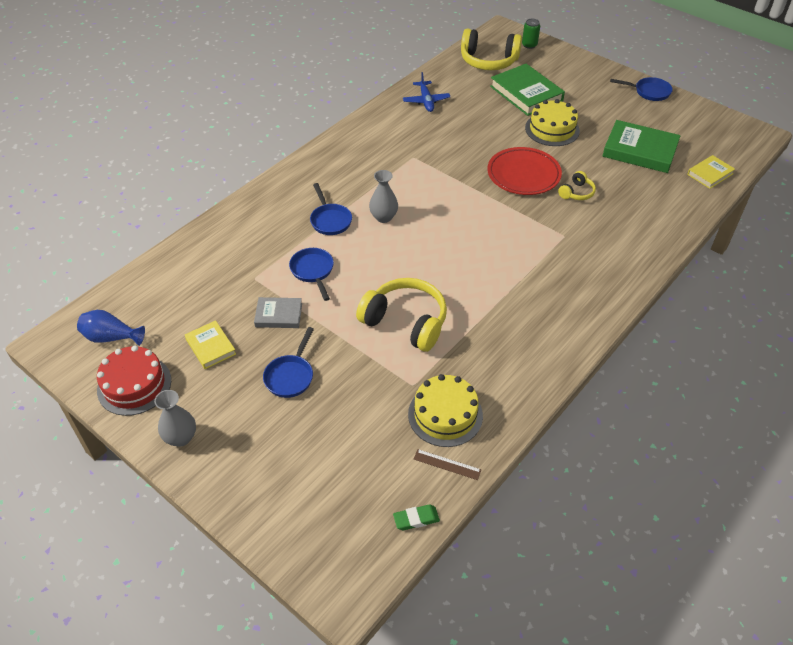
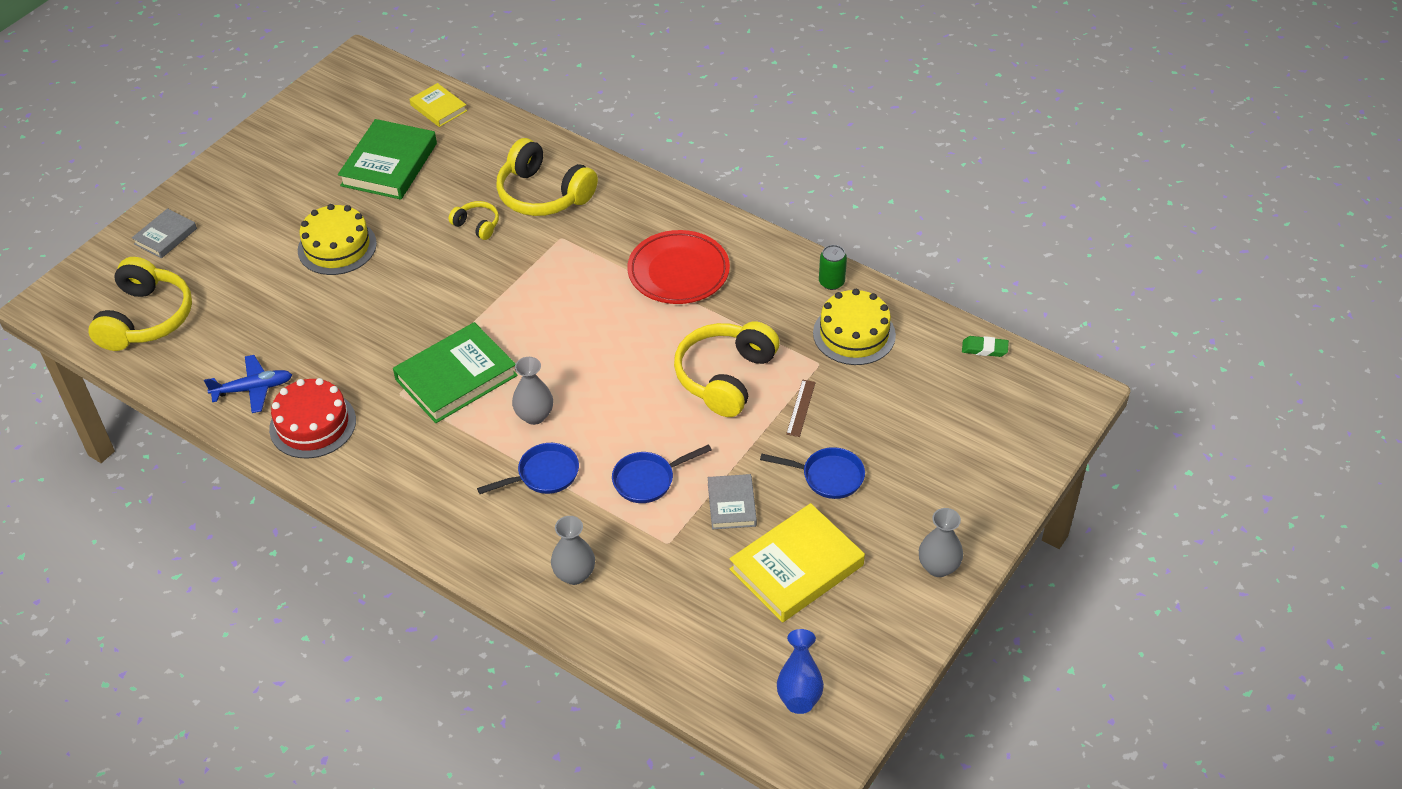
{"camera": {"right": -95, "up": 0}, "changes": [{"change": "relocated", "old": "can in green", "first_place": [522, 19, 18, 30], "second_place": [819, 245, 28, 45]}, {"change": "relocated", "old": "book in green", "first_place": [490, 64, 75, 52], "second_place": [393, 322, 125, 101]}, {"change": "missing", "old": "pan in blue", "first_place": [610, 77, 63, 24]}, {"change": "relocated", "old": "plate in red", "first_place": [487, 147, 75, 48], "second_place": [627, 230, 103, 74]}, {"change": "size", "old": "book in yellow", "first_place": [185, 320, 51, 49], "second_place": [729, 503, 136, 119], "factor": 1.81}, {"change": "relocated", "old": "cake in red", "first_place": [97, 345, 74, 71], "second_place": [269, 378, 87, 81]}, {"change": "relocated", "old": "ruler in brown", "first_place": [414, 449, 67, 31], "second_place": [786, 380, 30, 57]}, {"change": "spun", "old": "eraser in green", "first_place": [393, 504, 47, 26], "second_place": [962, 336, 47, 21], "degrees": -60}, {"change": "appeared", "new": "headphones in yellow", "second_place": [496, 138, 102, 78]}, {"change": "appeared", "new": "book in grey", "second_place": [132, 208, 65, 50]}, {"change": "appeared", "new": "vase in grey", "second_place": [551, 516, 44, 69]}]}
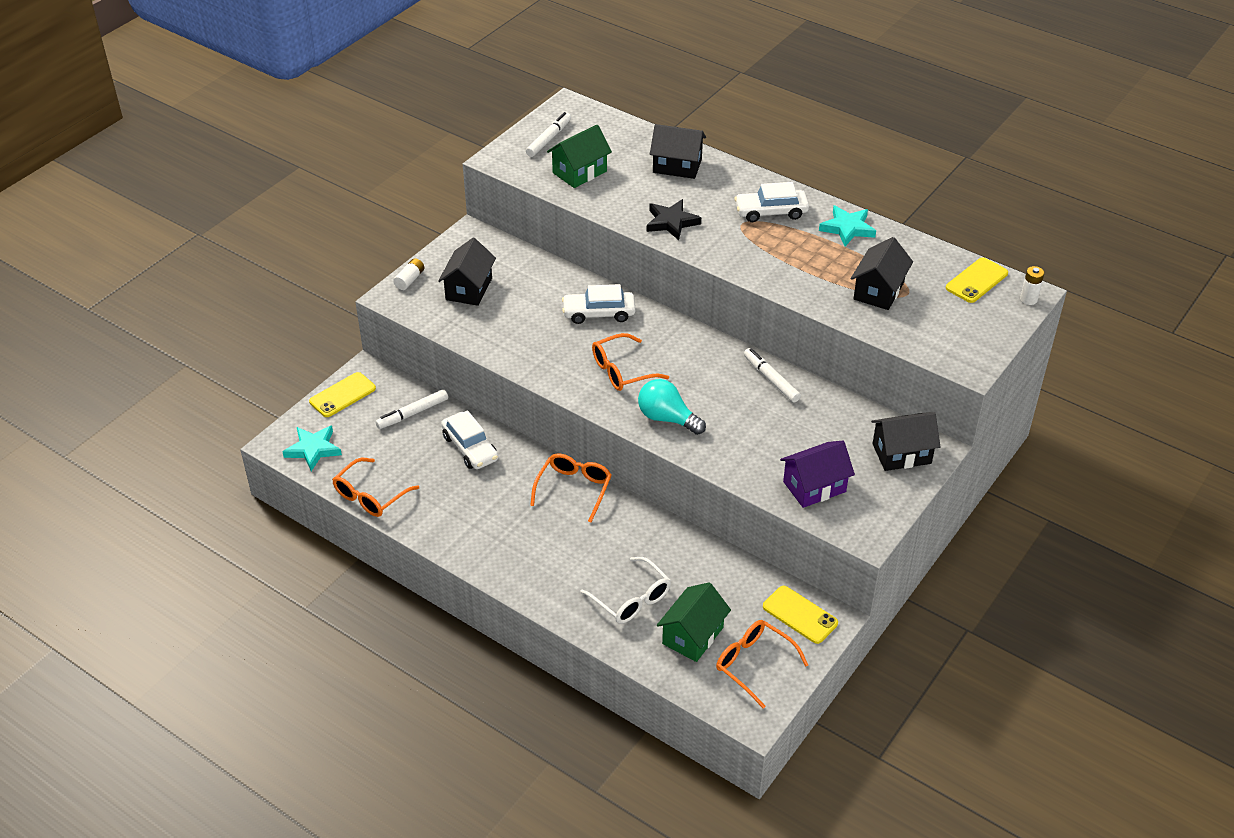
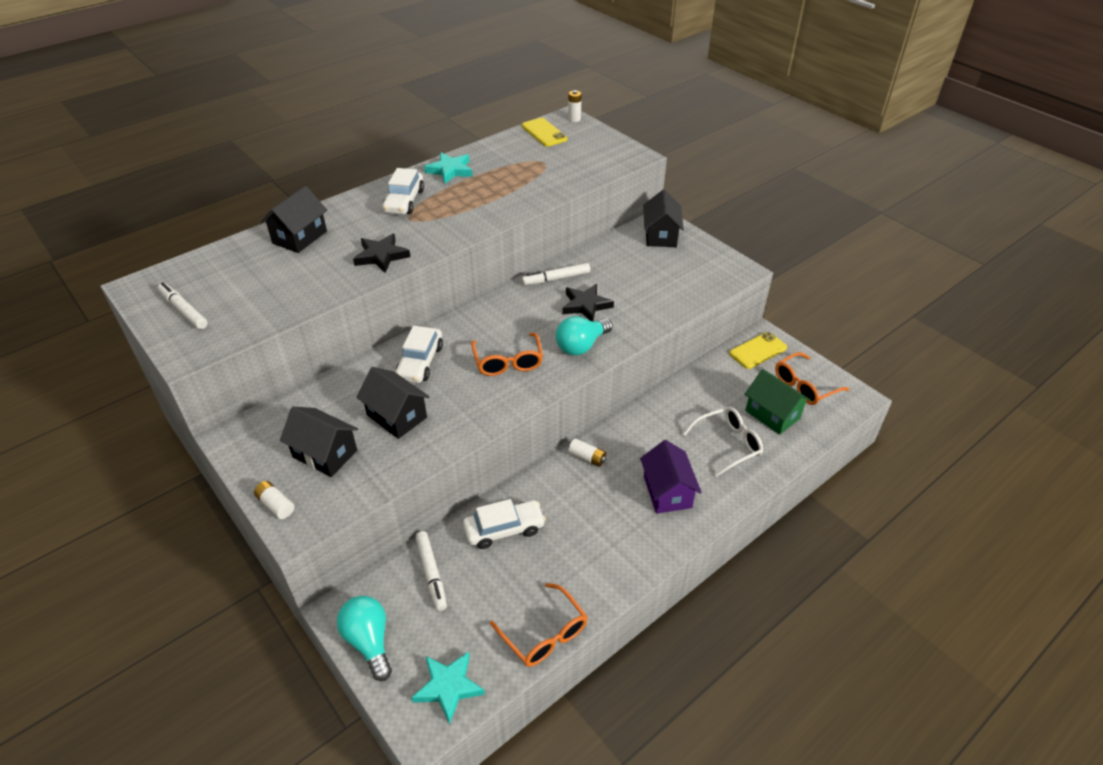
{"camera": {"right": -75, "up": 0}, "changes": [{"change": "missing", "old": "house in green", "first_place": [547, 125, 65, 63]}, {"change": "relocated", "old": "house in black", "first_place": [851, 237, 62, 73], "second_place": [356, 367, 74, 72]}, {"change": "exchanged", "old": "phone in yellow", "new": "light bulb in turquoise", "first_place": [309, 372, 67, 45], "second_place": [337, 596, 55, 85]}, {"change": "relocated", "old": "house in purple", "first_place": [780, 441, 75, 67], "second_place": [640, 440, 62, 74]}, {"change": "exchanged", "old": "glasses in orange", "new": "battery in white", "first_place": [530, 453, 82, 69], "second_place": [568, 438, 38, 29]}, {"change": "appeared", "new": "star in black", "second_place": [562, 284, 52, 37]}]}
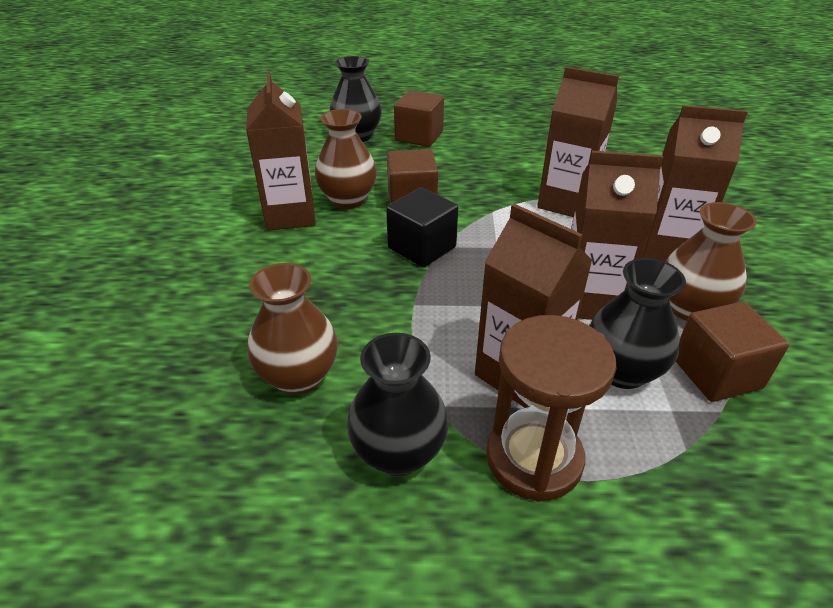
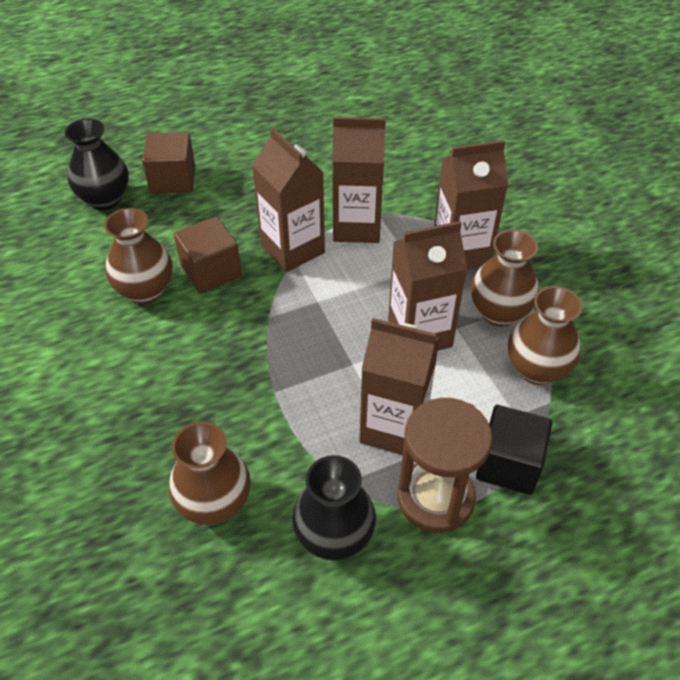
{"camera": {"right": -25, "up": 10}, "changes": [{"change": "relocated", "old": "carton in brown", "first_place": [246, 72, 70, 159], "second_place": [252, 127, 73, 145]}, {"change": "relocated", "old": "cube in black", "first_place": [386, 187, 72, 80], "second_place": [476, 405, 76, 90]}, {"change": "missing", "old": "vase in black", "first_place": [589, 258, 97, 131]}, {"change": "exchanged", "old": "cube in brown", "new": "vase in brown", "first_place": [676, 302, 114, 100], "second_place": [508, 286, 74, 99]}]}
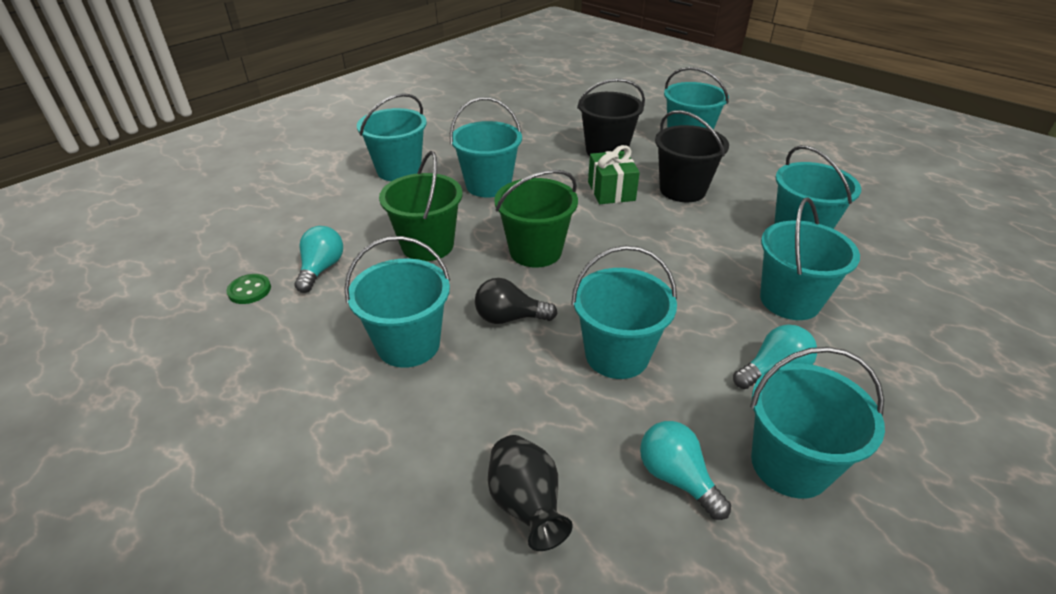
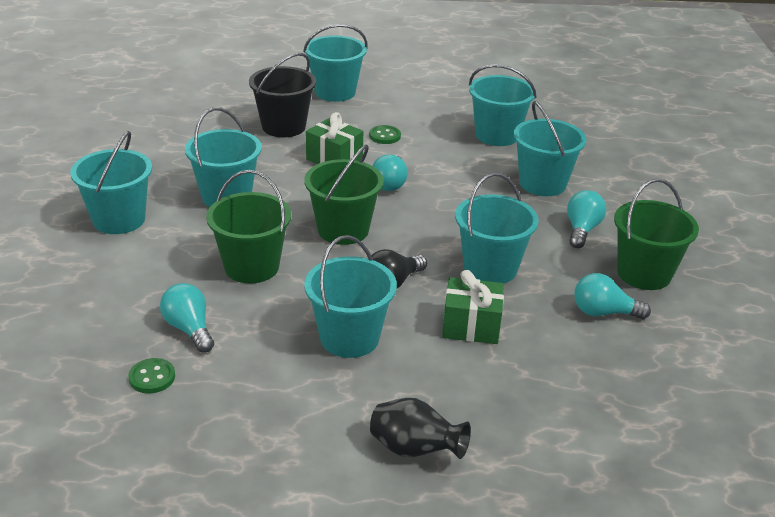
{"camera": {"right": -45, "up": -5}, "changes": [{"change": "exchanged", "old": "bucket in black", "new": "button in green", "first_place": [655, 110, 74, 92], "second_place": [369, 125, 32, 19]}, {"change": "colour", "old": "bucket in turquoise", "new": "bucket in green", "first_place": [750, 347, 135, 152], "second_place": [614, 178, 85, 112]}, {"change": "relocated", "old": "vase in black", "first_place": [488, 435, 85, 116], "second_place": [370, 398, 101, 61]}, {"change": "appeared", "new": "light bulb in turquoise", "second_place": [373, 154, 35, 37]}, {"change": "appeared", "new": "gift in green", "second_place": [442, 270, 62, 74]}]}
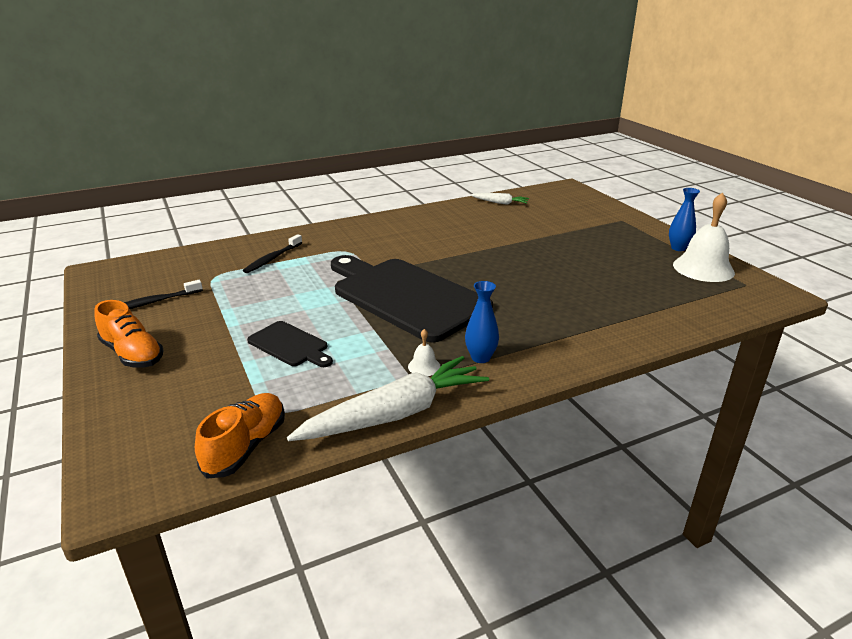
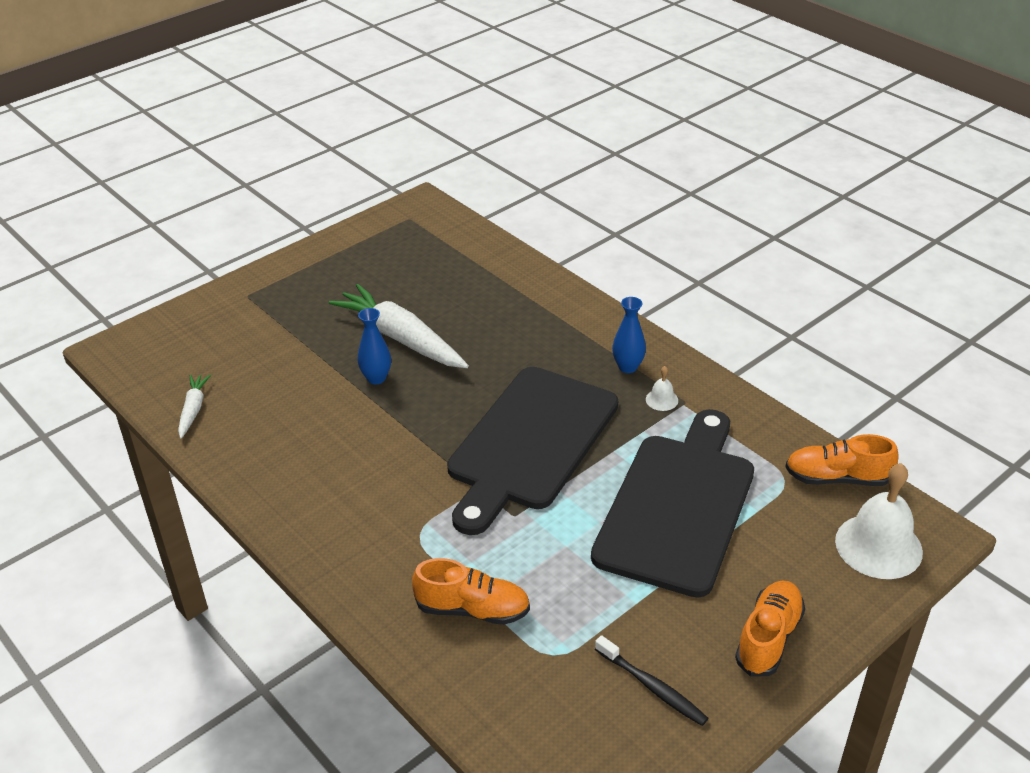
{"camera": {"right": -105, "up": 10}, "changes": [{"change": "relocated", "old": "vase in blue", "first_place": [669, 188, 31, 63], "second_place": [357, 308, 34, 76]}, {"change": "relocated", "old": "bell in white", "first_place": [673, 192, 62, 90], "second_place": [835, 463, 88, 116]}, {"change": "exchanged", "old": "toothbrush in black", "new": "shoe in orange", "first_place": [243, 234, 59, 39], "second_place": [412, 558, 118, 67]}, {"change": "size", "old": "cutting board in black", "first_place": [247, 321, 86, 46], "second_place": [591, 409, 163, 189], "factor": 2.21}, {"change": "relocated", "old": "carrot in white", "first_place": [287, 356, 202, 85], "second_place": [329, 284, 140, 84]}]}
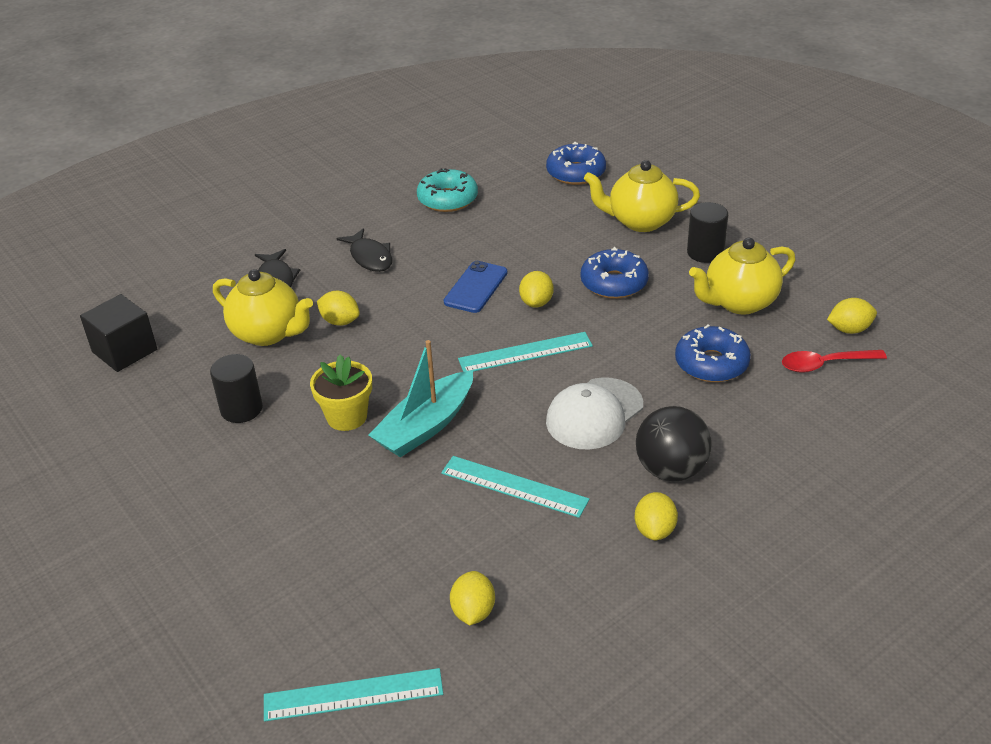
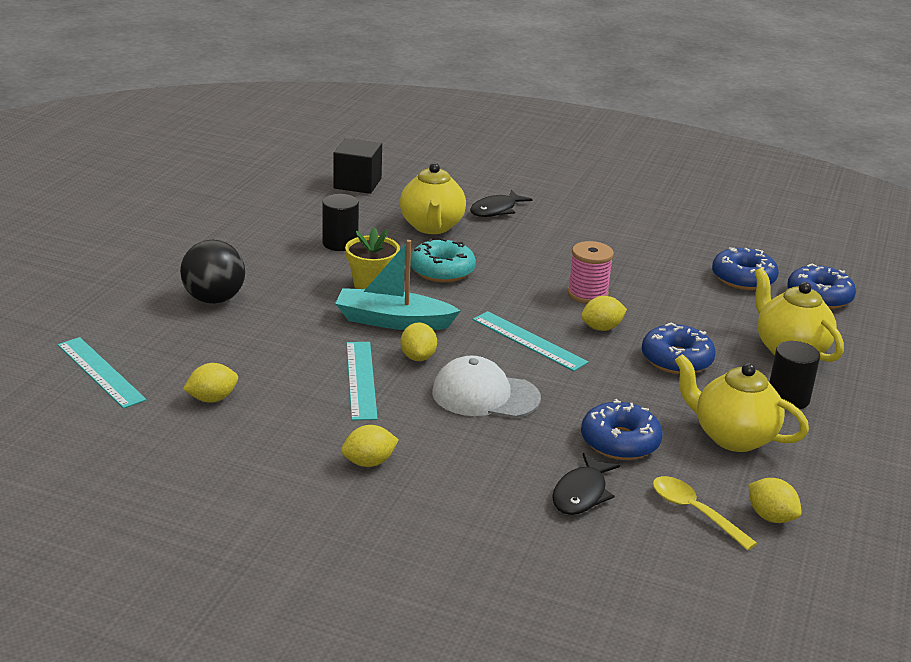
{"camera": {"right": 55, "up": -10}, "changes": [{"change": "relocated", "old": "donut in turquoise", "first_place": [417, 168, 61, 44], "second_place": [410, 238, 66, 44]}, {"change": "relocated", "old": "fish in black", "first_place": [337, 228, 55, 44], "second_place": [552, 453, 68, 62]}, {"change": "exchanged", "old": "phone in blue", "new": "spool in pink", "first_place": [444, 261, 64, 52], "second_place": [568, 241, 46, 63]}, {"change": "relocated", "old": "lemon in yellow", "first_place": [317, 291, 43, 35], "second_place": [400, 322, 37, 39]}, {"change": "colour", "old": "spoon in red", "new": "spoon in yellow", "first_place": [782, 350, 105, 23], "second_place": [653, 476, 104, 74]}, {"change": "relocated", "old": "ball in black", "first_place": [636, 406, 76, 75], "second_place": [180, 240, 65, 64]}, {"change": "appeared", "new": "donut in blue", "second_place": [712, 248, 67, 42]}]}
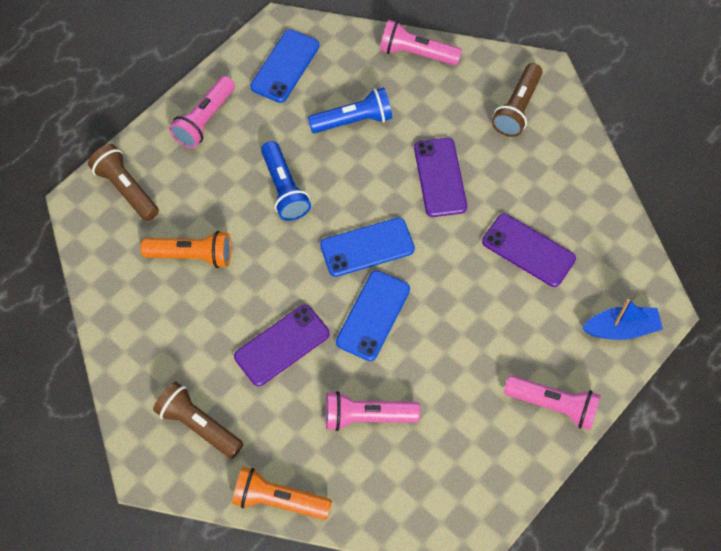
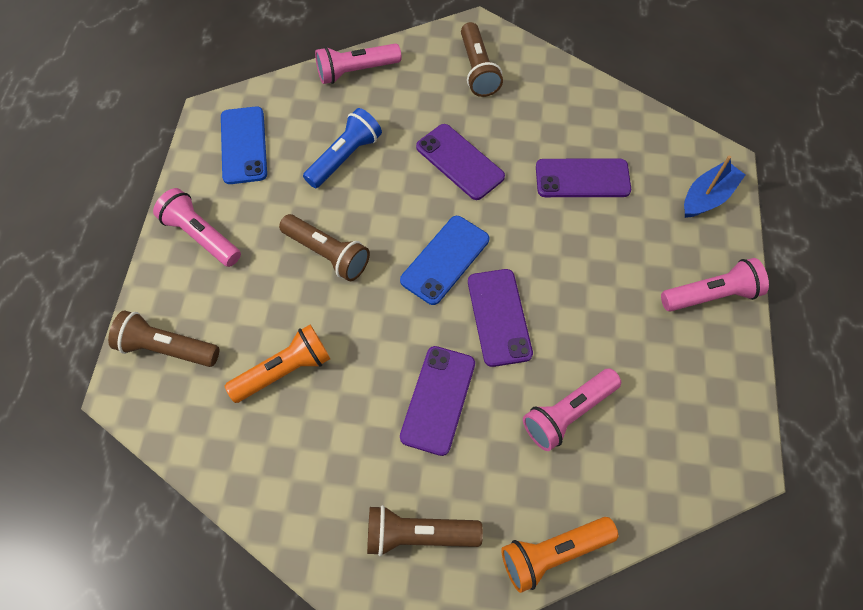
{"camera": {"right": -35, "up": 0}, "changes": [{"change": "spun", "old": "flashlight in pink", "first_place": [169, 76, 66, 72], "second_place": [153, 188, 88, 79], "degrees": 135}, {"change": "colour", "old": "flashlight in blue", "new": "flashlight in brown", "first_place": [261, 141, 50, 80], "second_place": [279, 214, 91, 67]}, {"change": "colour", "old": "phone in blue", "new": "phone in purple", "first_place": [336, 271, 74, 90], "second_place": [468, 269, 65, 98]}]}
